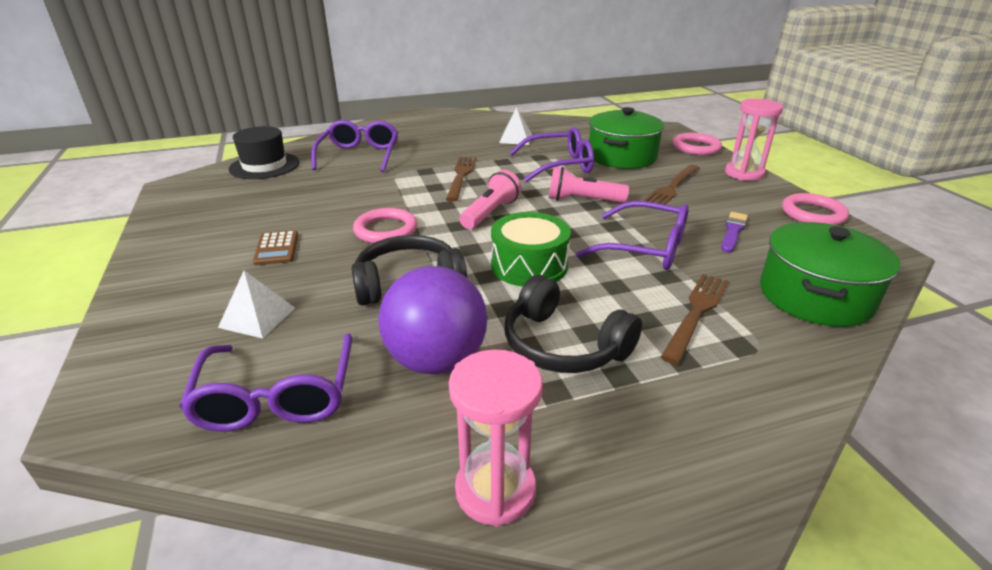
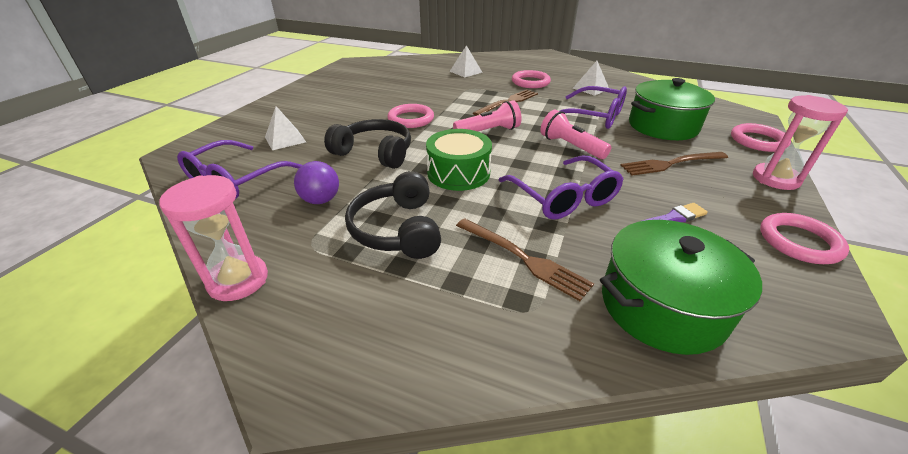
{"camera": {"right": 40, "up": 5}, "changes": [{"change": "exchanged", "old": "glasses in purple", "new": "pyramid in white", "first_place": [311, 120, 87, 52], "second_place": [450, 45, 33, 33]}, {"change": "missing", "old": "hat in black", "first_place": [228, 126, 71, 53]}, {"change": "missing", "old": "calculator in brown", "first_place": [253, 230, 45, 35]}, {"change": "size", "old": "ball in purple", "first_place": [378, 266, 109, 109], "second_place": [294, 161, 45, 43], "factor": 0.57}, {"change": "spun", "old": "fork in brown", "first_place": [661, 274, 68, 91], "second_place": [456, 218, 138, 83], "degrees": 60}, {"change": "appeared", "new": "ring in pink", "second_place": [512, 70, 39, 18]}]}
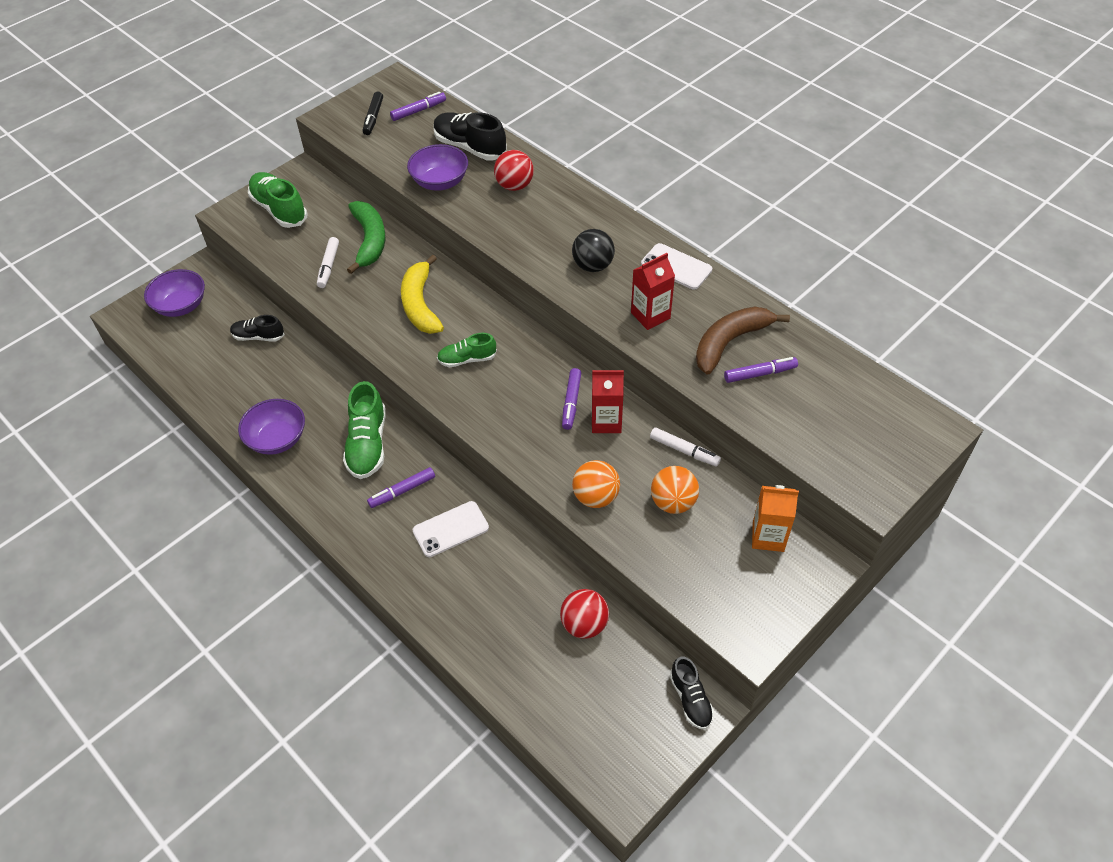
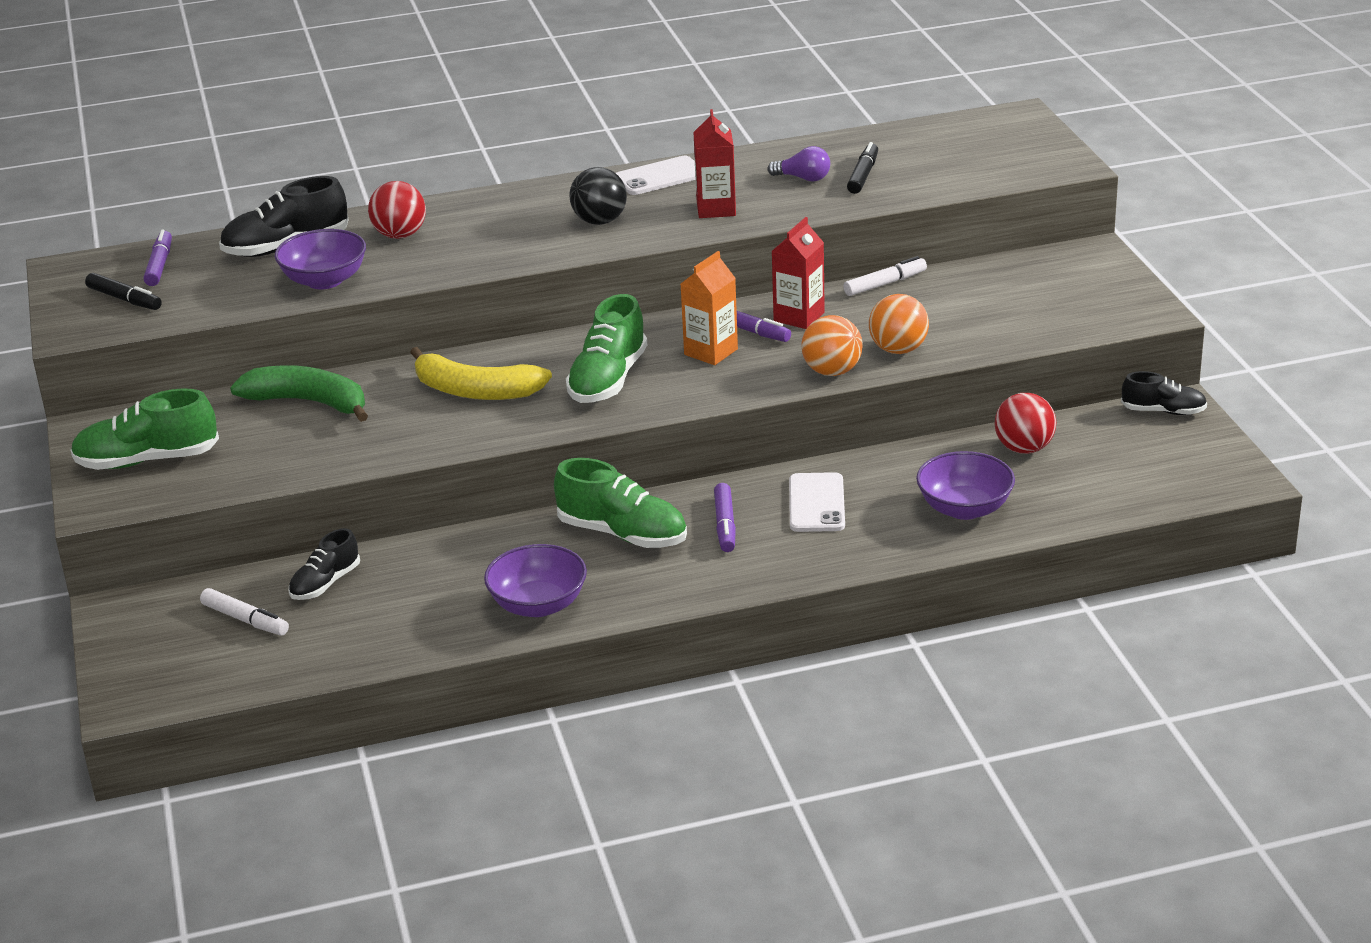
{"camera": {"right": -60, "up": -20}, "changes": [{"change": "relocated", "old": "marker in white", "first_place": [317, 237, 22, 51], "second_place": [200, 588, 89, 47]}, {"change": "relocated", "old": "bowl in purple", "first_place": [144, 269, 61, 48], "second_place": [916, 451, 99, 69]}, {"change": "exchanged", "old": "banana in brown", "new": "light bulb in purple", "first_place": [696, 307, 94, 67], "second_place": [767, 146, 63, 36]}, {"change": "size", "old": "shoe in green", "first_place": [437, 333, 60, 34], "second_place": [566, 294, 81, 109], "factor": 1.63}, {"change": "colour", "old": "marker in purple", "new": "marker in black", "first_place": [724, 357, 74, 26], "second_place": [847, 142, 31, 52]}, {"change": "relocated", "old": "ball in orange", "first_place": [651, 466, 48, 48], "second_place": [802, 315, 61, 61]}, {"change": "relocated", "old": "carton in orange", "first_place": [752, 485, 47, 67], "second_place": [681, 251, 57, 114]}]}
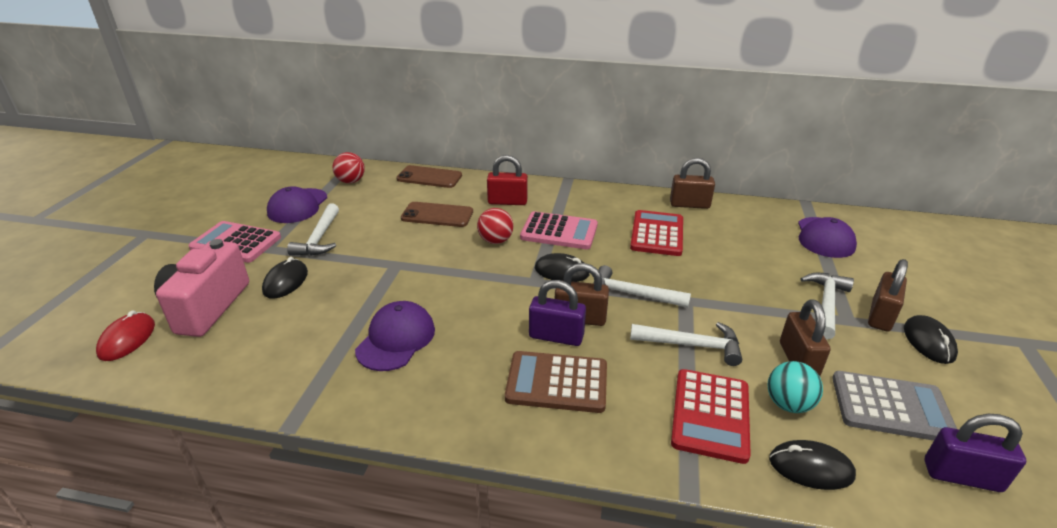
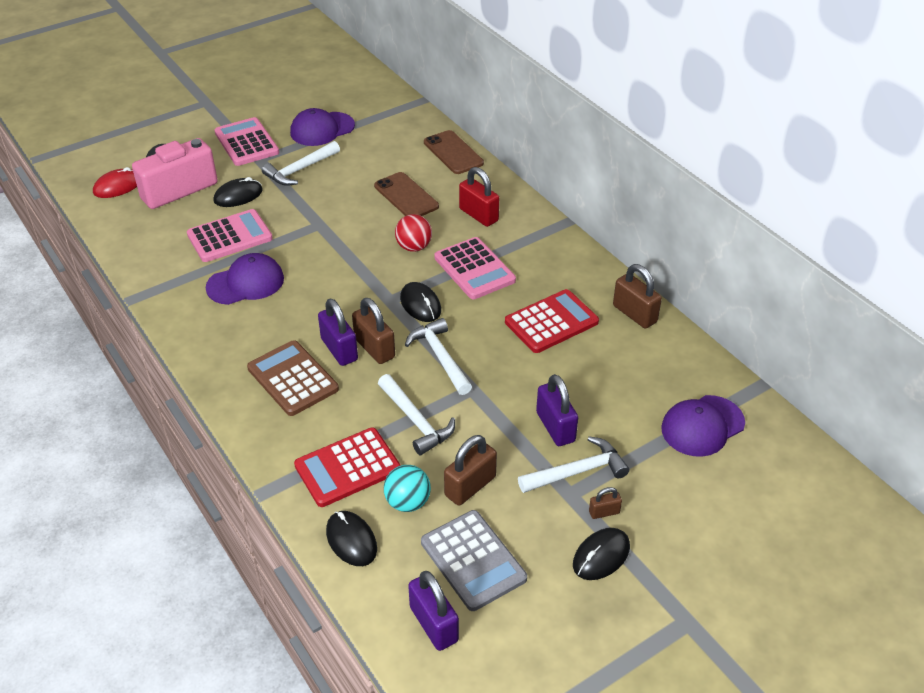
{"camera": {"right": 45, "up": 10}, "changes": [{"change": "missing", "old": "ball in red", "first_place": [332, 152, 33, 31]}, {"change": "size", "old": "padlock in brown", "first_place": [868, 259, 40, 73], "second_place": [589, 487, 33, 32], "factor": 0.53}, {"change": "appeared", "new": "calculator in pink", "second_place": [187, 209, 86, 53]}, {"change": "appeared", "new": "padlock in purple", "second_place": [536, 374, 42, 72]}]}
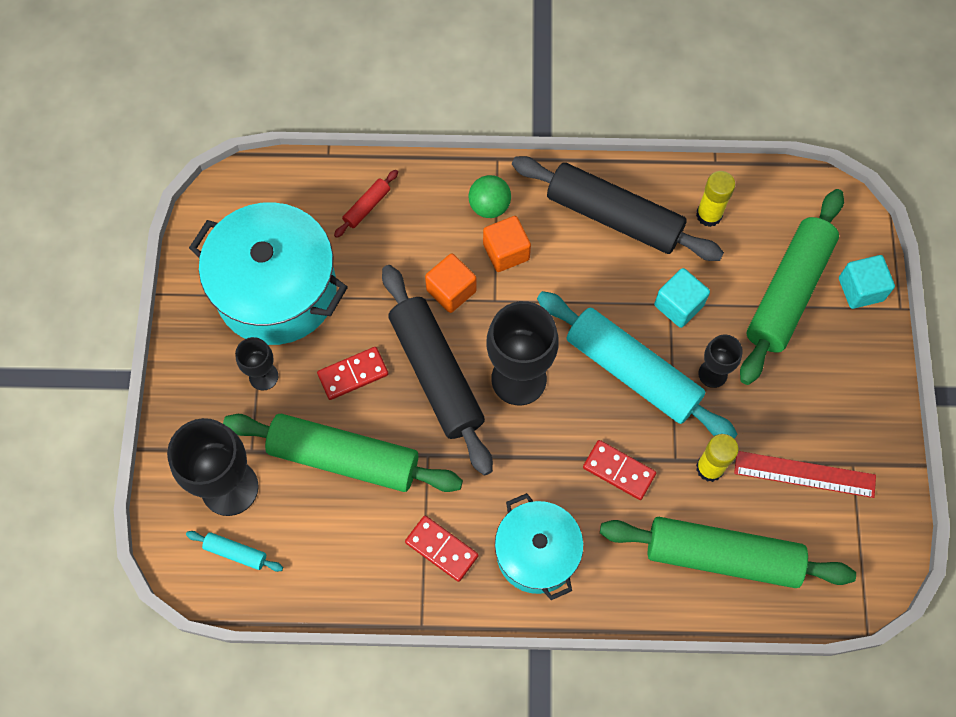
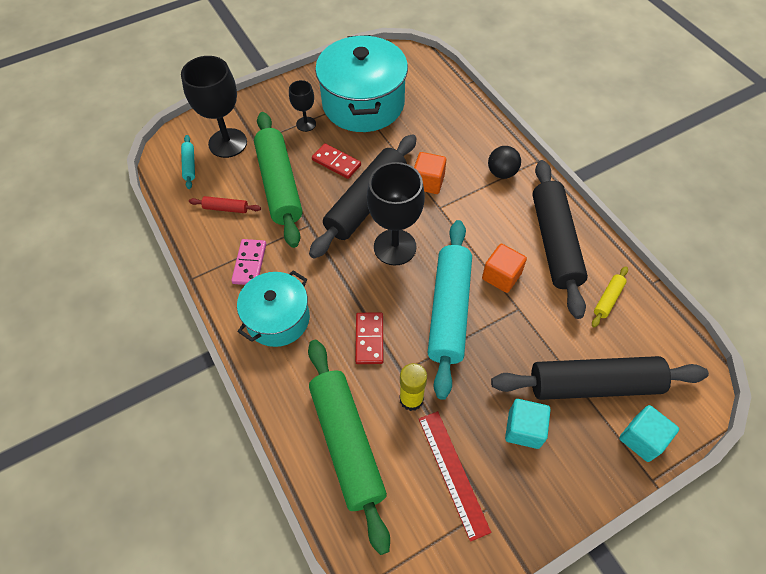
{"camera": {"right": 60, "up": -10}, "changes": [{"change": "relocated", "old": "rolling pin in red", "first_place": [334, 170, 64, 68], "second_place": [189, 196, 72, 17]}, {"change": "exchanged", "old": "glue stick in yellow", "new": "rolling pin in yellow", "first_place": [696, 171, 39, 56], "second_place": [592, 266, 36, 61]}, {"change": "colour", "old": "ball in green", "new": "ball in black", "first_place": [469, 175, 42, 43], "second_place": [488, 146, 33, 33]}, {"change": "colour", "old": "rolling pin in green", "new": "rolling pin in black", "first_place": [740, 189, 104, 196], "second_place": [491, 356, 218, 44]}, {"change": "relocated", "old": "cube in orange", "first_place": [483, 216, 48, 56], "second_place": [482, 244, 45, 49]}, {"change": "relocated", "old": "cube in turquoise", "first_place": [654, 268, 56, 60], "second_place": [505, 399, 46, 50]}, {"change": "missing", "old": "goblet in black", "first_place": [698, 335, 45, 53]}, {"change": "colour", "old": "domino in red", "new": "domino in pink", "first_place": [405, 516, 73, 66], "second_place": [231, 239, 35, 46]}]}
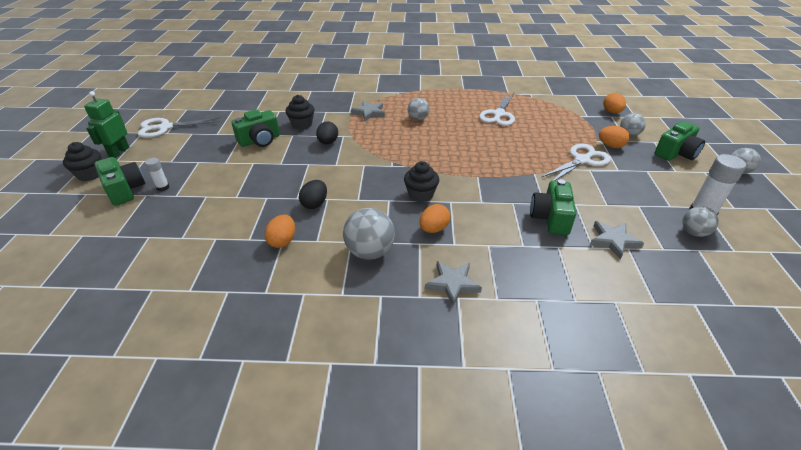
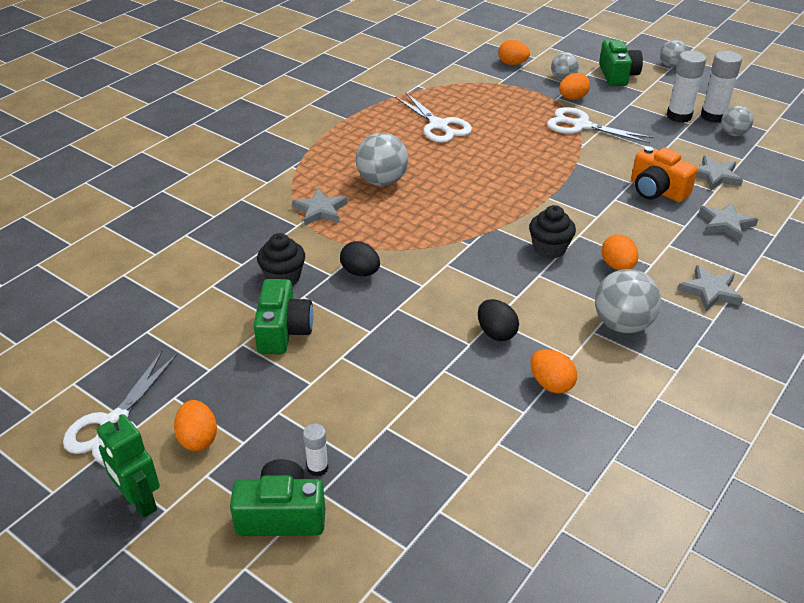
{"camera": {"right": -55, "up": 0}, "changes": [{"change": "size", "old": "ball in grey", "first_place": [408, 98, 21, 22], "second_place": [356, 133, 52, 53], "factor": 1.6}, {"change": "missing", "old": "cupcake in black", "first_place": [63, 142, 38, 39]}, {"change": "spun", "old": "scissors in white", "first_place": [541, 144, 70, 37], "second_place": [547, 107, 106, 36], "degrees": -60}, {"change": "colour", "old": "camera in green", "new": "camera in orange", "first_place": [530, 179, 47, 56], "second_place": [631, 146, 67, 56]}, {"change": "appeared", "new": "glue stick in white", "second_place": [667, 51, 39, 72]}, {"change": "appeared", "new": "star in grey", "second_place": [699, 202, 59, 40]}, {"change": "appeared", "new": "egg in orange", "second_place": [174, 400, 43, 51]}]}
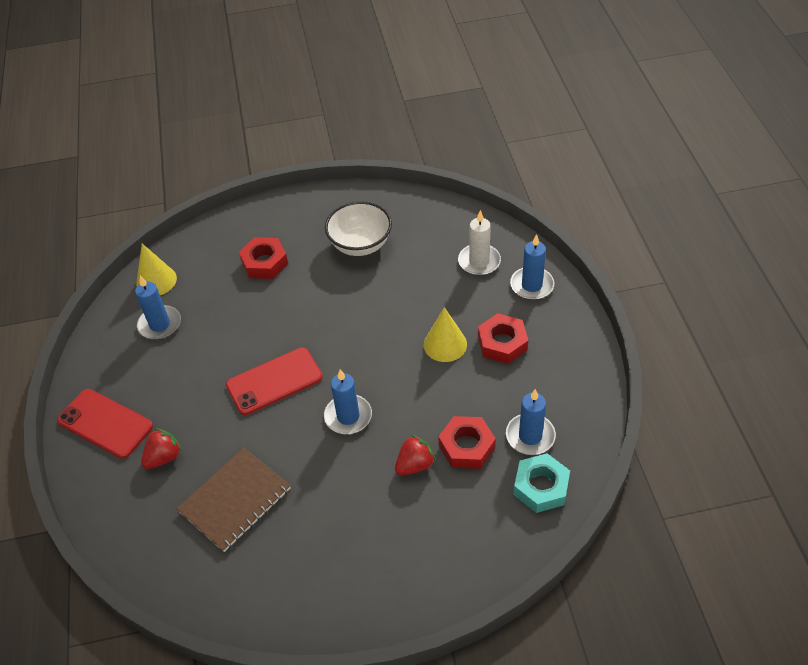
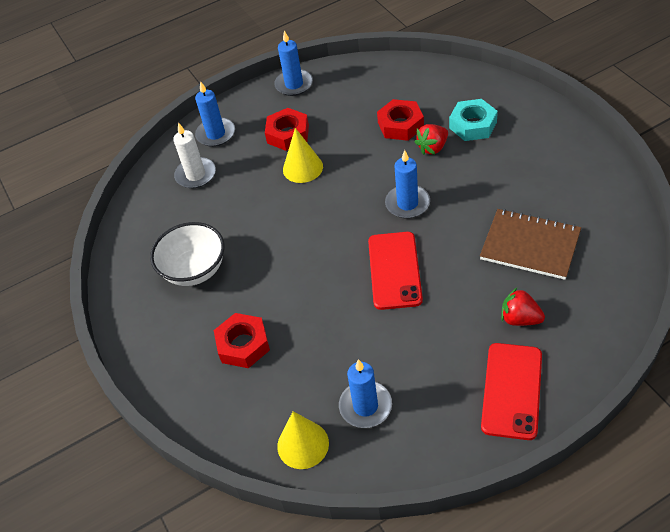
{"camera": {"right": -105, "up": 0}, "changes": [{"change": "spun", "old": "phone in red", "first_place": [226, 347, 97, 68], "second_place": [368, 232, 55, 78], "degrees": 45}, {"change": "relocated", "old": "candle in blue", "first_place": [506, 389, 50, 66], "second_place": [274, 31, 39, 65]}, {"change": "spun", "old": "strawberry in red", "first_place": [395, 435, 41, 41], "second_place": [415, 124, 33, 31], "degrees": -75}, {"change": "relocated", "old": "nut in turquoise", "first_place": [514, 453, 56, 60], "second_place": [449, 99, 49, 42]}]}
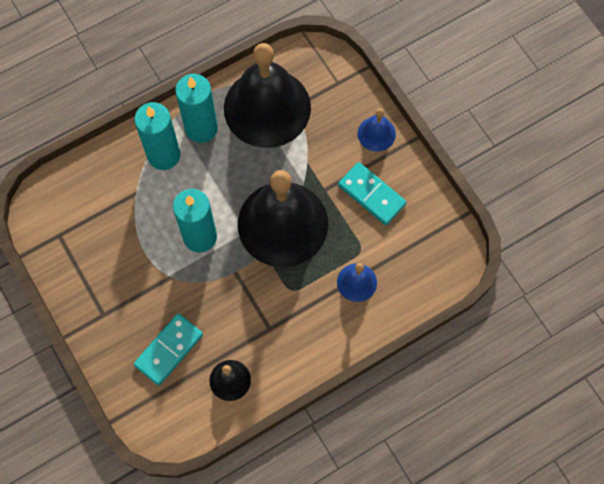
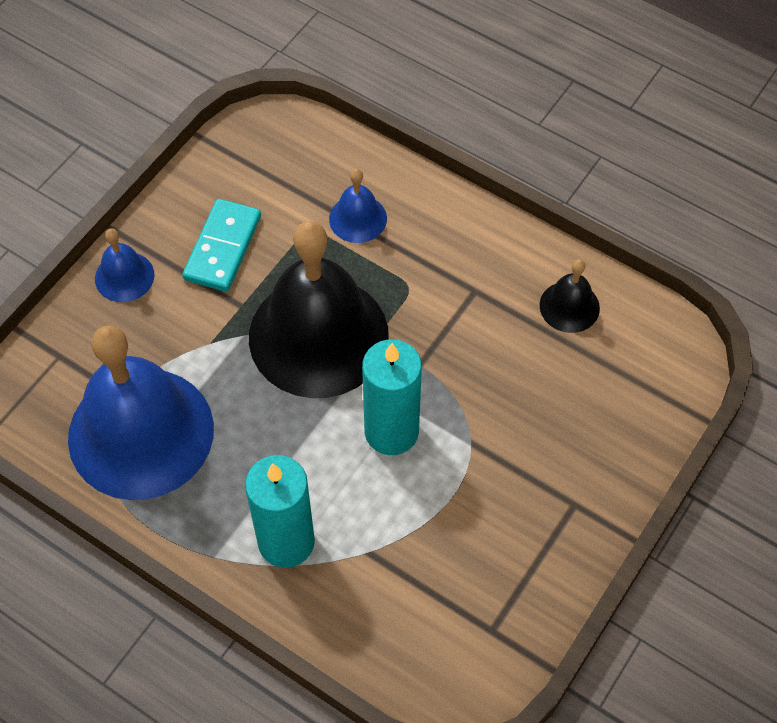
{"camera": {"right": -115, "up": -10}, "changes": [{"change": "colour", "old": "bell in black", "new": "bell in blue", "first_place": [224, 43, 87, 105], "second_place": [68, 325, 146, 175]}, {"change": "missing", "old": "candle in turquoise", "first_place": [175, 74, 43, 69]}, {"change": "missing", "old": "domino in turquoise", "first_place": [134, 314, 69, 72]}]}
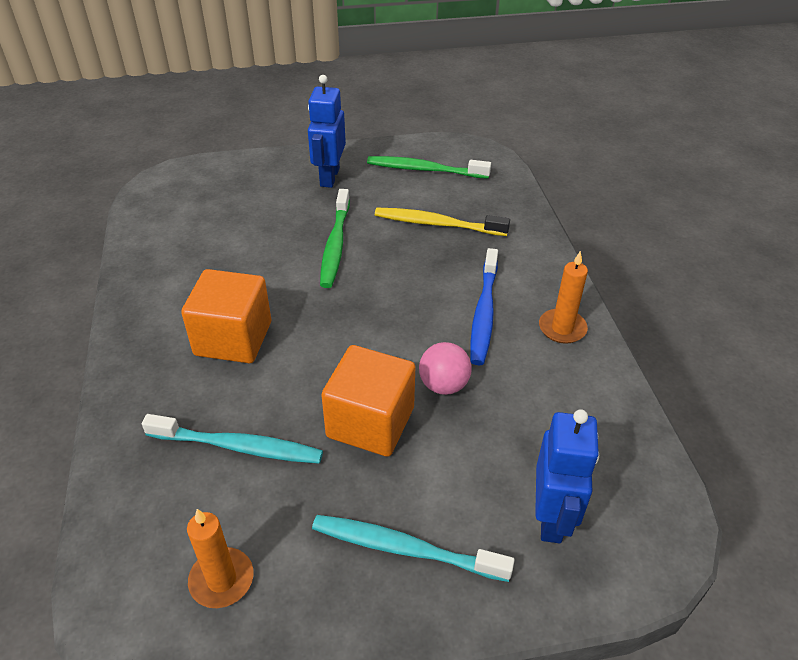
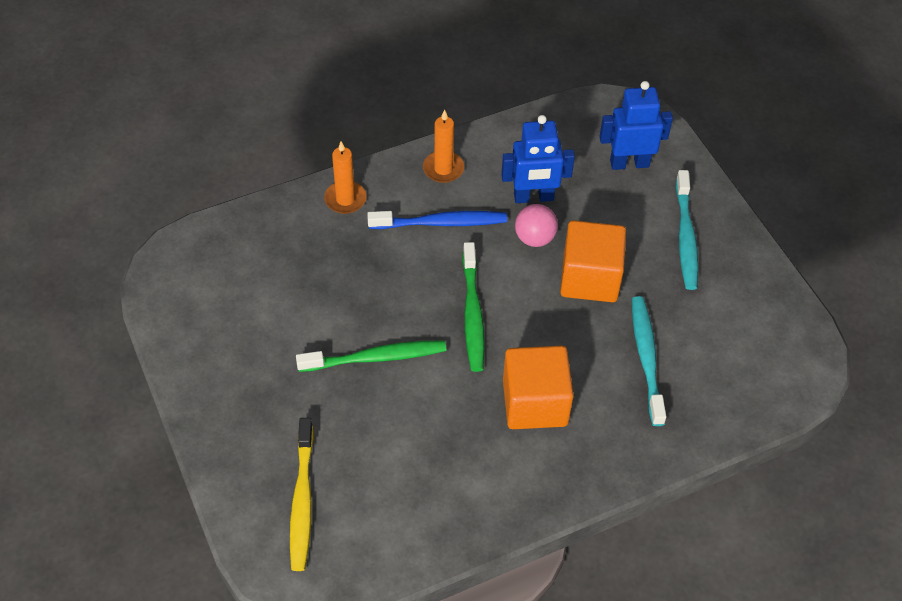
{"camera": {"right": -105, "up": 10}, "changes": [{"change": "relocated", "old": "robot in blue", "first_place": [308, 75, 38, 113], "second_place": [501, 115, 74, 88]}, {"change": "relocated", "old": "toothbrush in green", "first_place": [367, 156, 124, 23], "second_place": [462, 242, 23, 130]}, {"change": "relocated", "old": "toothbrush in yellow", "first_place": [375, 208, 135, 28], "second_place": [290, 418, 24, 153]}, {"change": "relocated", "old": "candle in orange", "first_place": [187, 509, 67, 99], "second_place": [324, 141, 43, 73]}]}
